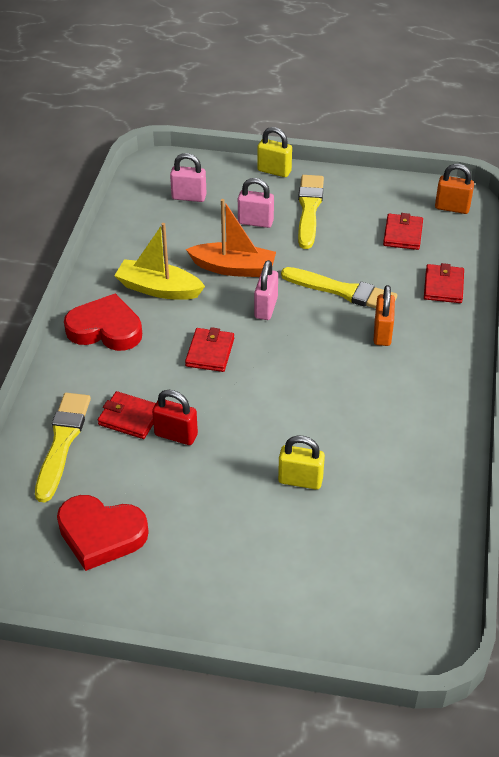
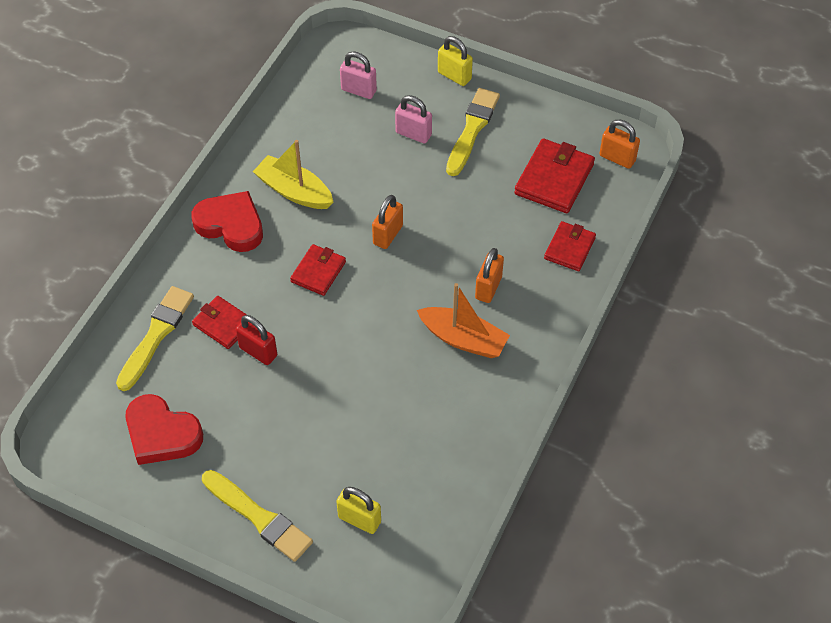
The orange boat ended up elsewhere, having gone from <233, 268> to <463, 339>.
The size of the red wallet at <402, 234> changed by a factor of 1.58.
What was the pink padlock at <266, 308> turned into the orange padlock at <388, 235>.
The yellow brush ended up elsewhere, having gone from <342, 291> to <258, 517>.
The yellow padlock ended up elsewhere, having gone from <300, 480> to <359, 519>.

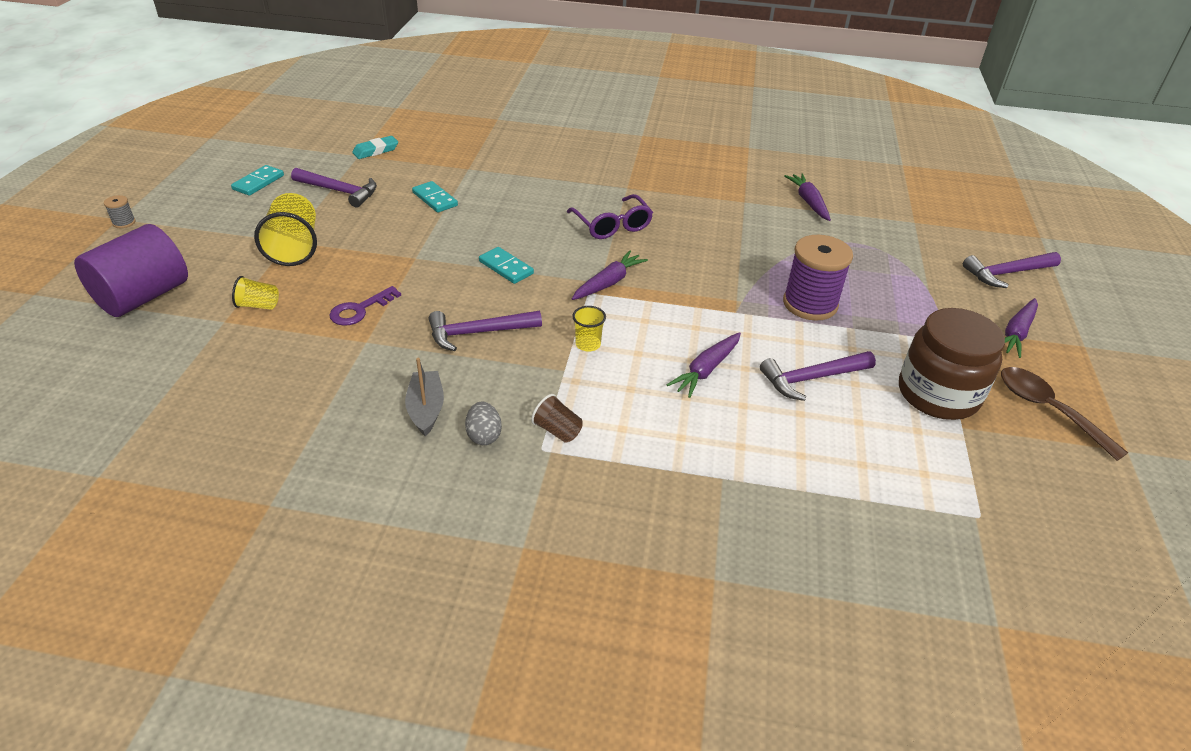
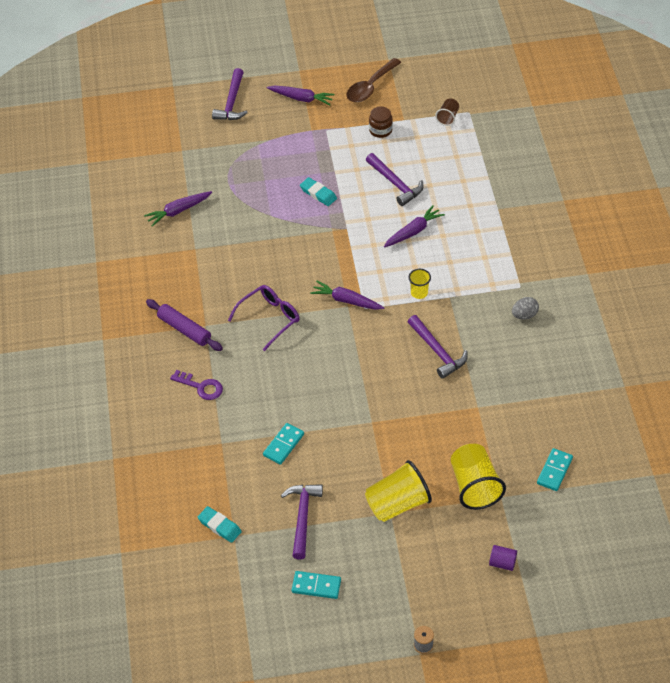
The size of the purple cylinder at <143, 296> changed by a factor of 0.40.
Where the purple spool stood at <810, 304>, the turquoise eraser came to stand at <318, 194>.
The turquoise domino ended up elsewhere, having gone from <506, 267> to <554, 471>.
The purple hammer at <1007, 273> ended up facing another way, 45 degrees clockwise from before.
The size of the yellow cup at <258, 305> changed by a factor of 1.94.
The purple key ended up elsewhere, having gone from <360, 310> to <201, 387>.
The size of the brown jar at <938, 394> changed by a factor of 0.48.
The purple carrot at <706, 370> ended up facing another way, 60 degrees counterclockwise from before.
The second view lost the grey boat at <426, 409>.
The brown cup ended up elsewhere, having gone from <557, 430> to <448, 117>.
The second view gained the purple rolling pin at <184, 329>.

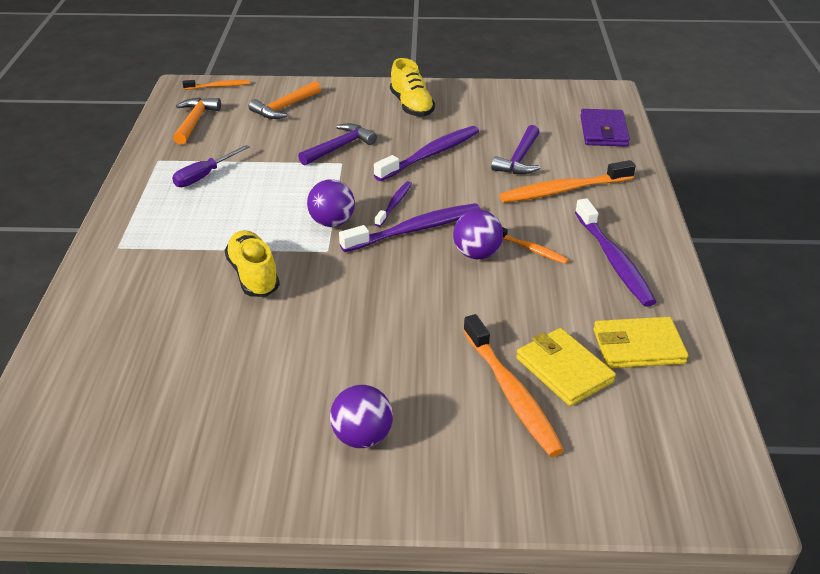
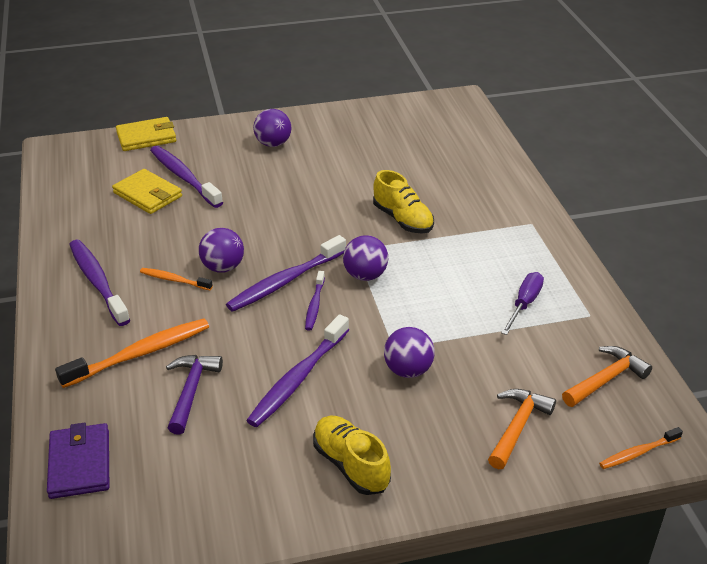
The orange hammer at <195, 121> ended up facing another way, 120 degrees counterclockwise from before.
Where the purple hammer stood at <340, 147>, the purple ball came to stand at <408, 370>.
What was the orange toothbrush at <511, 393> turned into the purple toothbrush at <184, 177>.
The yellow wallet ended up elsewhere, having gone from <638, 346> to <146, 137>.

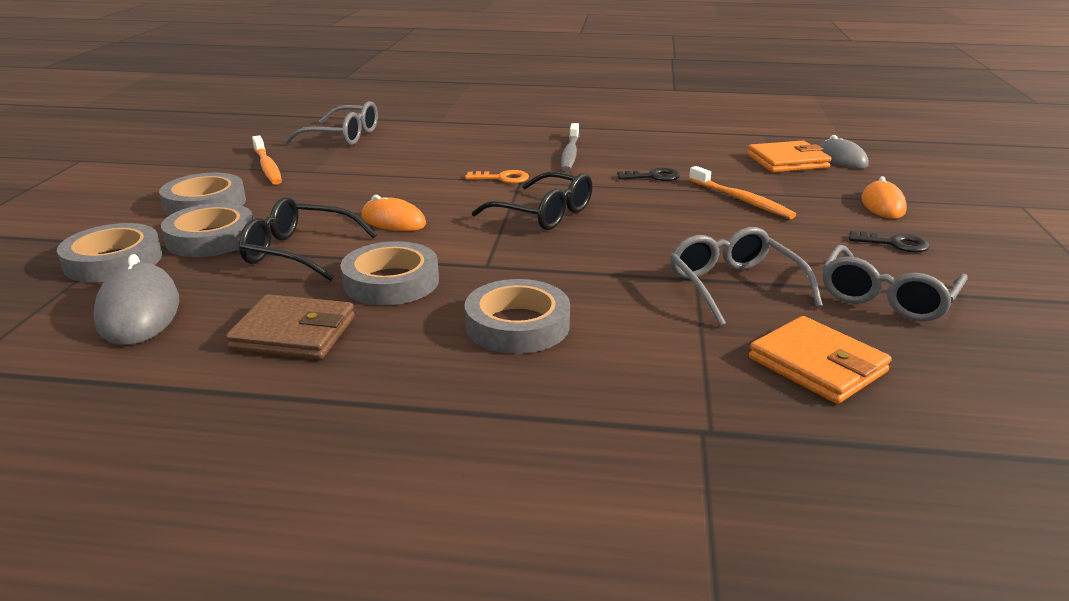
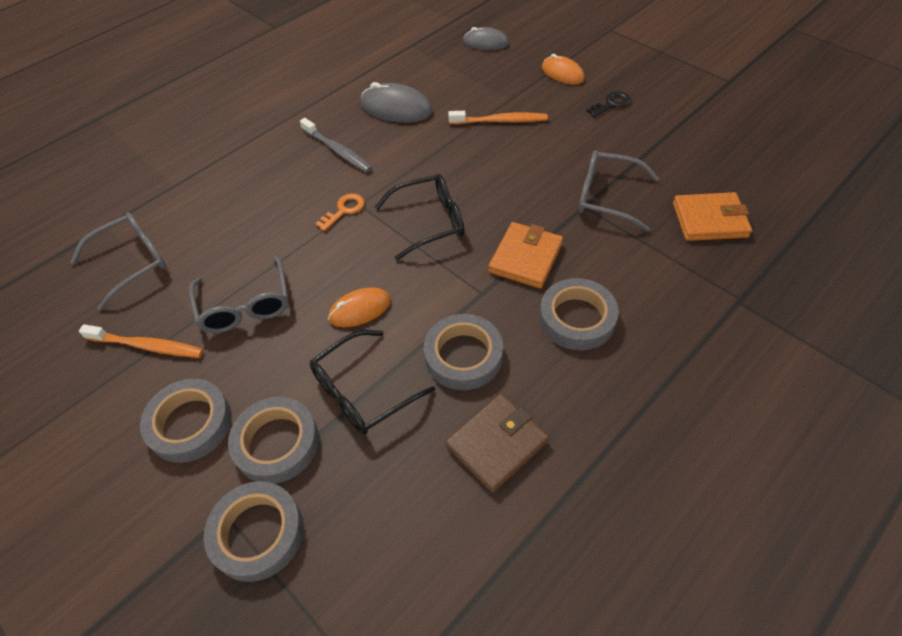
The orange wallet ended up elsewhere, having gone from <787, 161> to <525, 258>.
The second view lost the black key at <653, 176>.
The grey glasses ended up elsewhere, having gone from <887, 297> to <245, 305>.
The grey mouse ended up elsewhere, having gone from <139, 311> to <396, 108>.

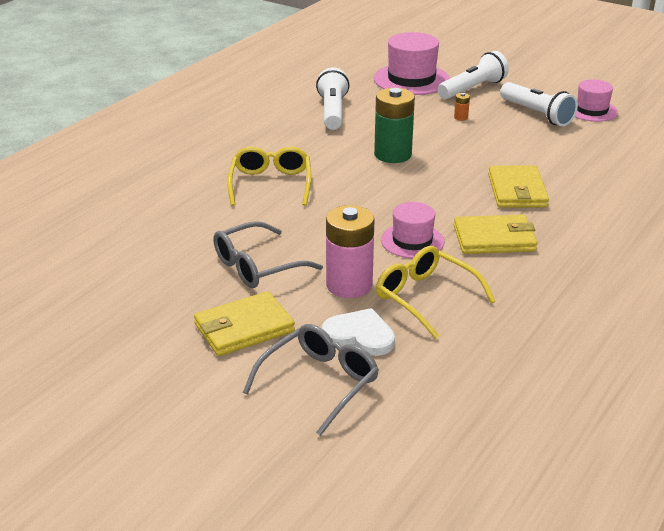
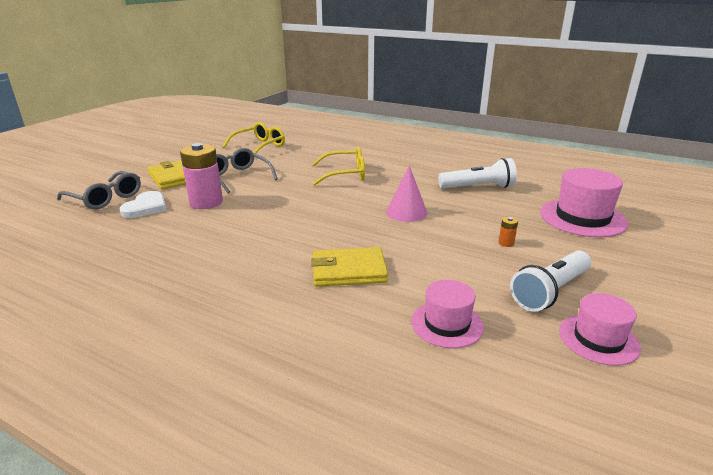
The second view lost the white flashlight at <473, 89>.
Where the green battery stood at <392, 154>, the pink cone came to stand at <406, 212>.
The pink hat ended up elsewhere, having gone from <412, 241> to <447, 324>.
The second view lost the yellow wallet at <494, 239>.
The yellow glasses ended up elsewhere, having gone from <425, 298> to <259, 146>.

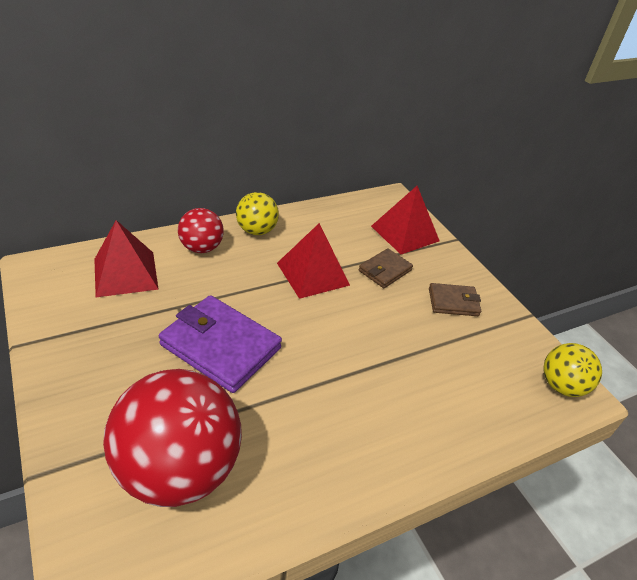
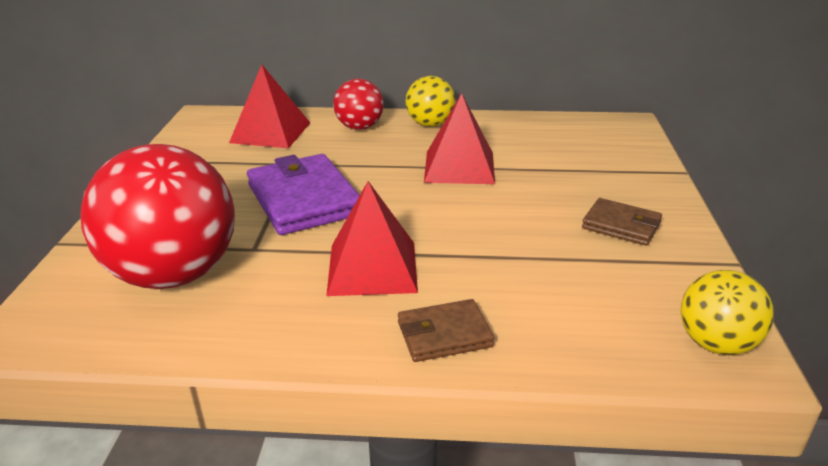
The red pyramid ended up elsewhere, having gone from <405, 233> to <372, 267>.
The brown wallet ended up elsewhere, having gone from <385, 270> to <444, 334>.

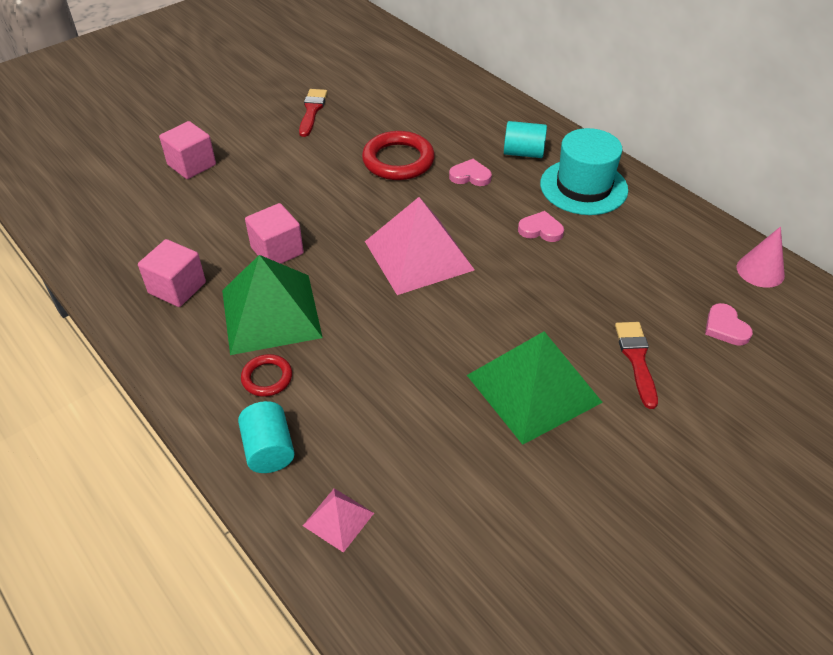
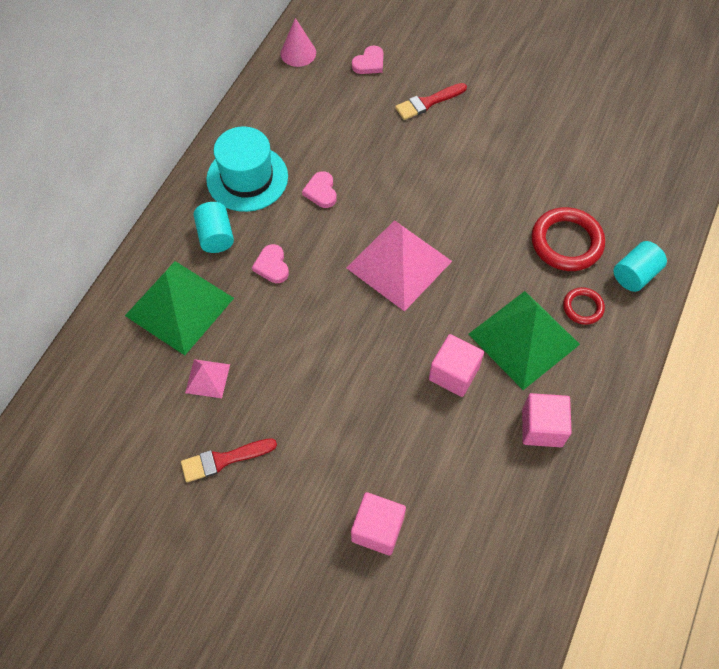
The red ring ended up elsewhere, having gone from <398, 160> to <566, 242>.
The green pyramid ended up elsewhere, having gone from <534, 388> to <179, 306>.
The pink pyramid ended up elsewhere, having gone from <338, 519> to <207, 378>.

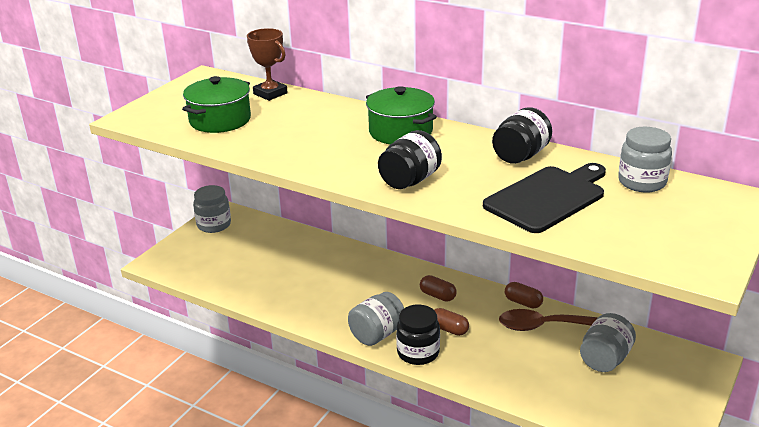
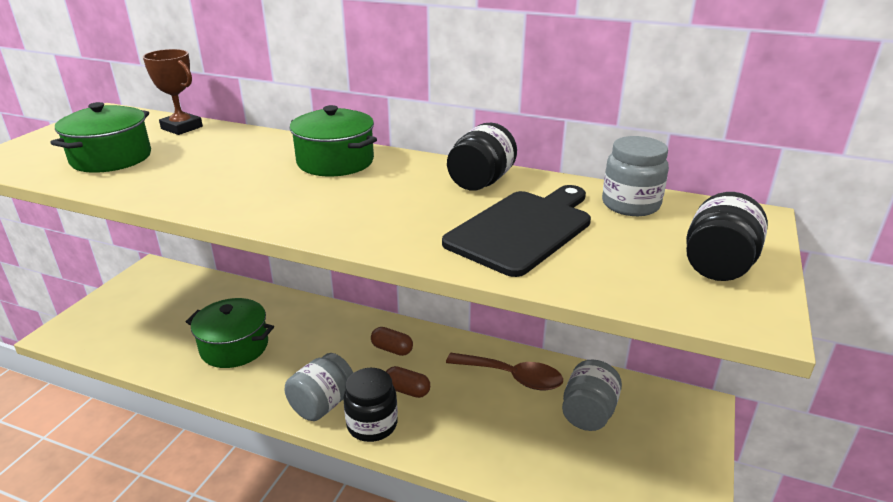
The black jar ended up elsewhere, having gone from <410, 180> to <718, 265>.
The second view lost the grey jar at <214, 225>.
The second view lost the brown capsule at <523, 302>.
The brown spoon at <542, 326> ended up facing another way, 150 degrees counterclockwise from before.
The second view gained the green pot at <234, 347>.

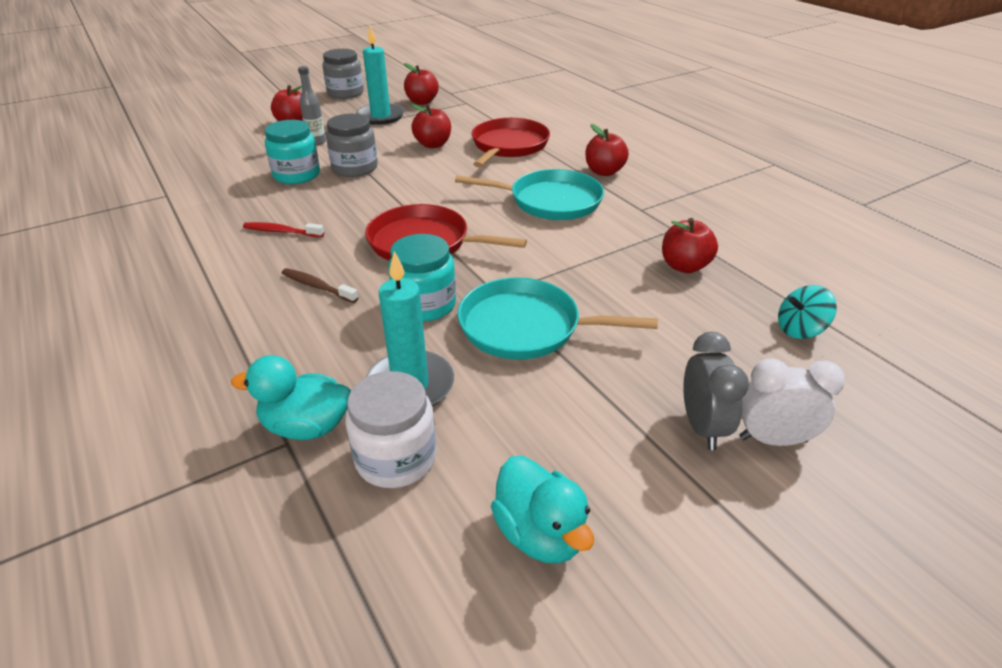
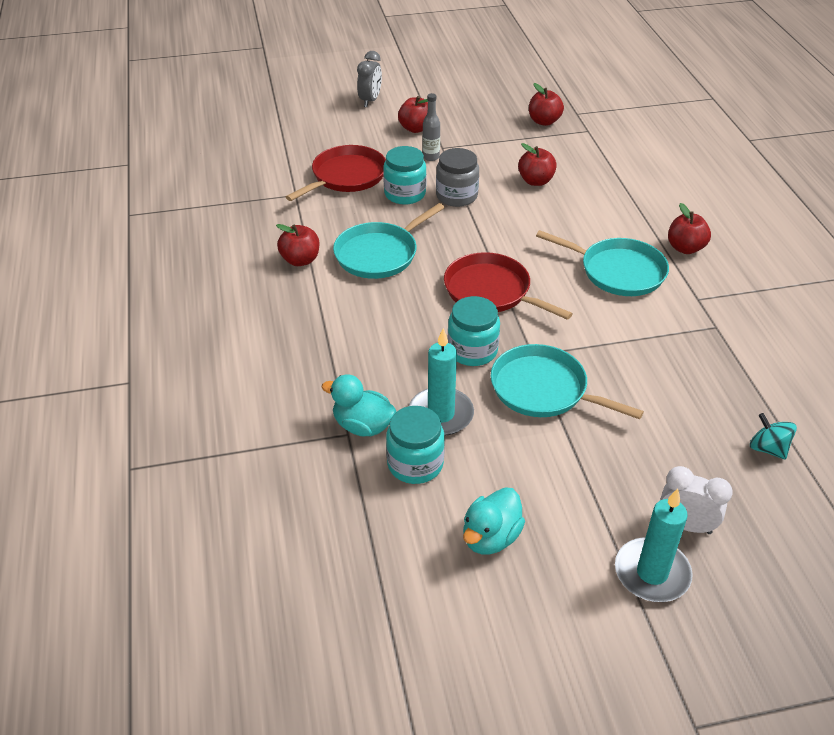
The turquoise candle ended up elsewhere, having gone from <381, 116> to <652, 573>.
The second view lost the grey jar at <345, 93>.
The red pan ended up elsewhere, having gone from <508, 146> to <346, 176>.
The red apple ended up elsewhere, having gone from <684, 266> to <300, 260>.
Where the red toothbrush stood at <281, 231>, the turquoise pan came to stand at <379, 254>.
The second view lost the brown toothbrush at <317, 286>.
The turquoise spinning top at <799, 329> ended up facing another way, 45 degrees clockwise from before.
The grey clock ended up elsewhere, having gone from <702, 427> to <370, 100>.
What was the white jar at <396, 458> turned into the turquoise jar at <415, 464>.
The turquoise duck at <540, 533> ended up facing another way, 45 degrees clockwise from before.

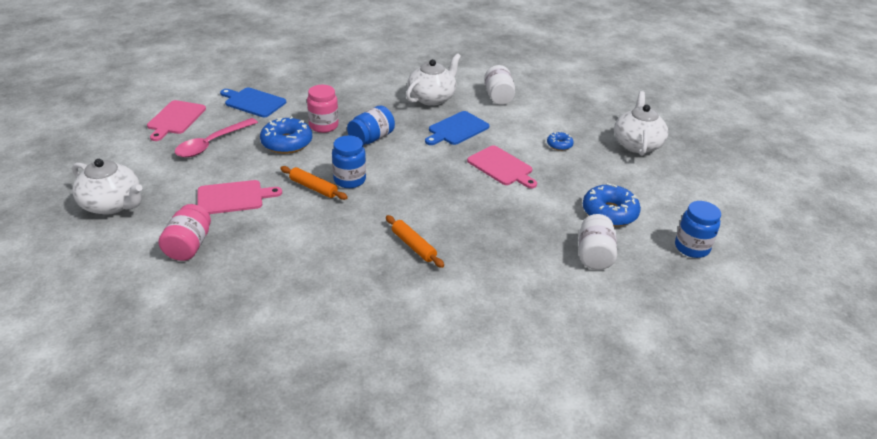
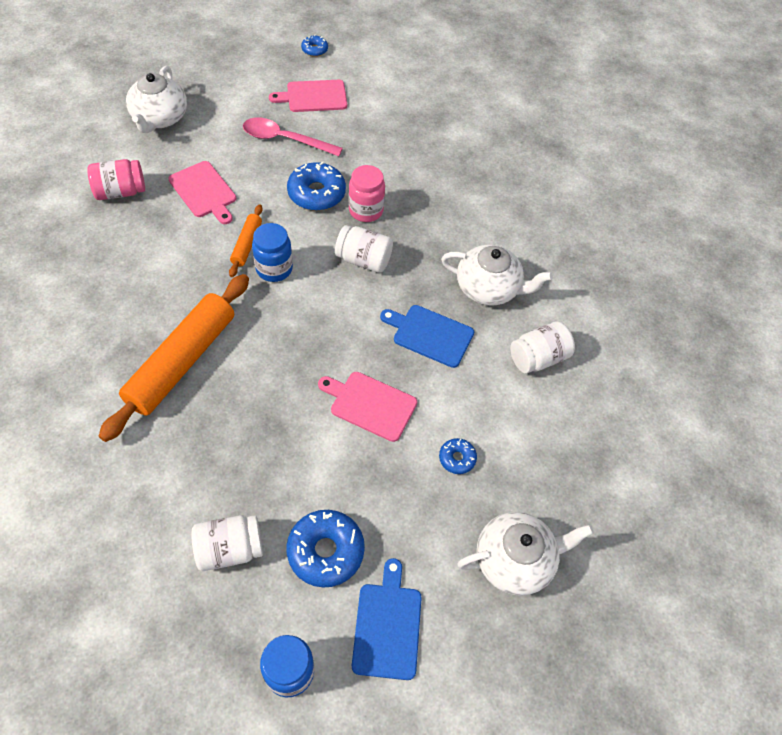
The blue cutting board ended up elsewhere, having gone from <253, 102> to <387, 626>.
What was the blue jar at <371, 138> turned into the white jar at <364, 260>.
The pink cutting board at <501, 167> ended up facing another way, 90 degrees clockwise from before.
The size of the orange rolling pin at <413, 246> changed by a factor of 2.13.
The second view gained the blue donut at <314, 50>.

